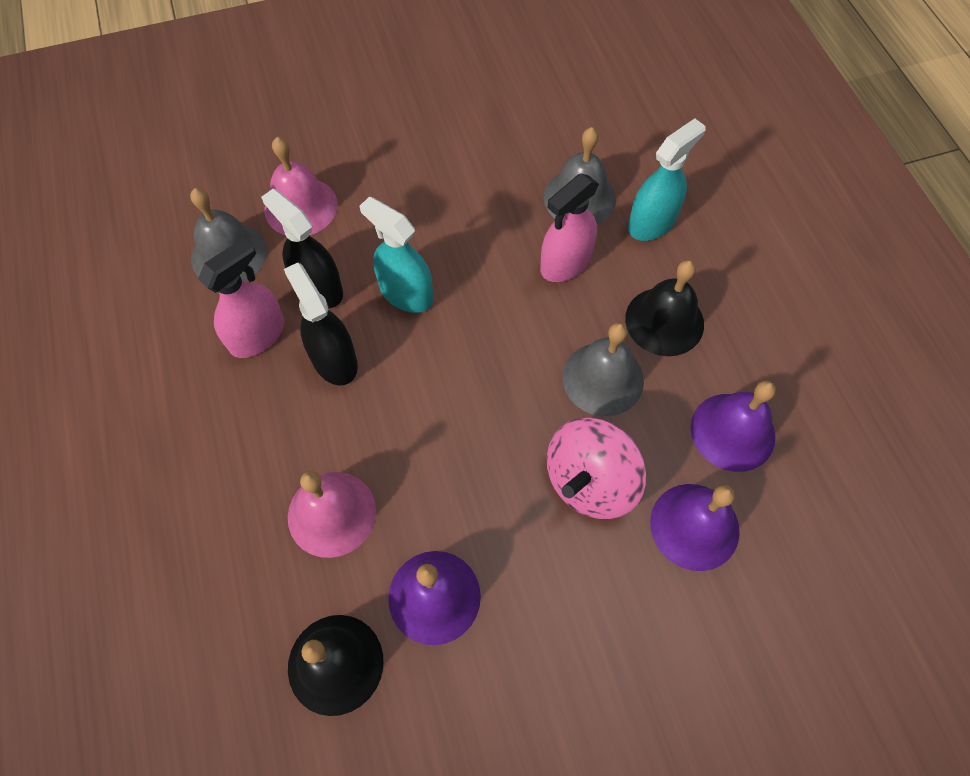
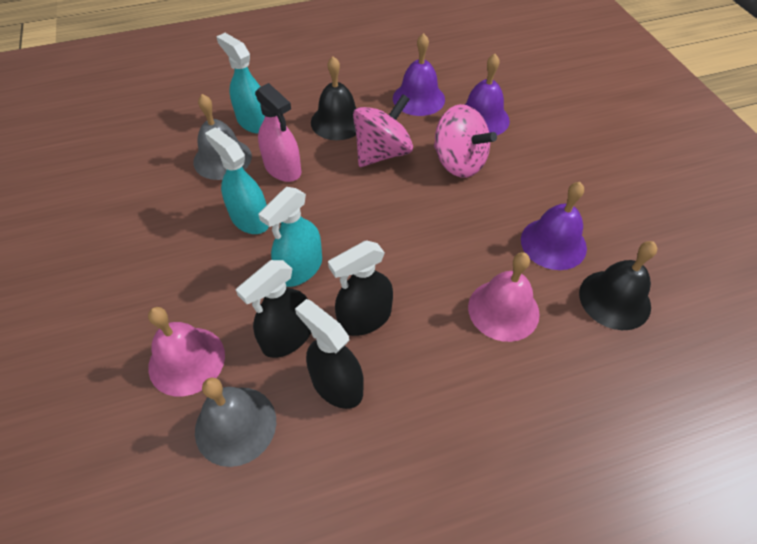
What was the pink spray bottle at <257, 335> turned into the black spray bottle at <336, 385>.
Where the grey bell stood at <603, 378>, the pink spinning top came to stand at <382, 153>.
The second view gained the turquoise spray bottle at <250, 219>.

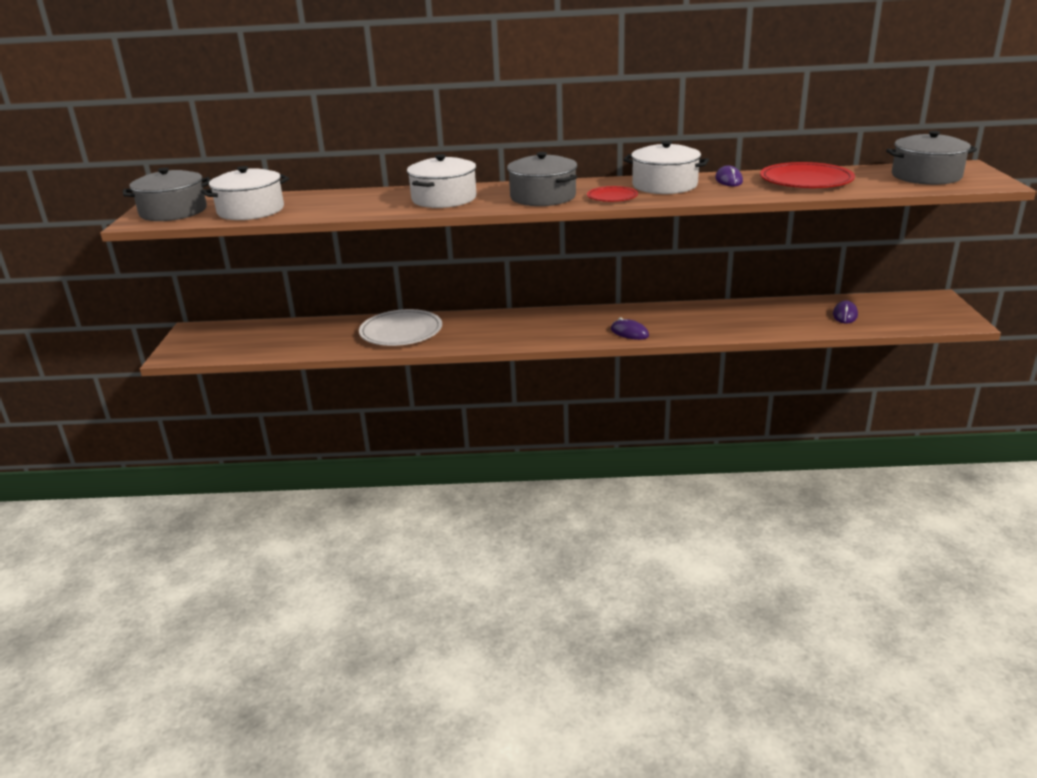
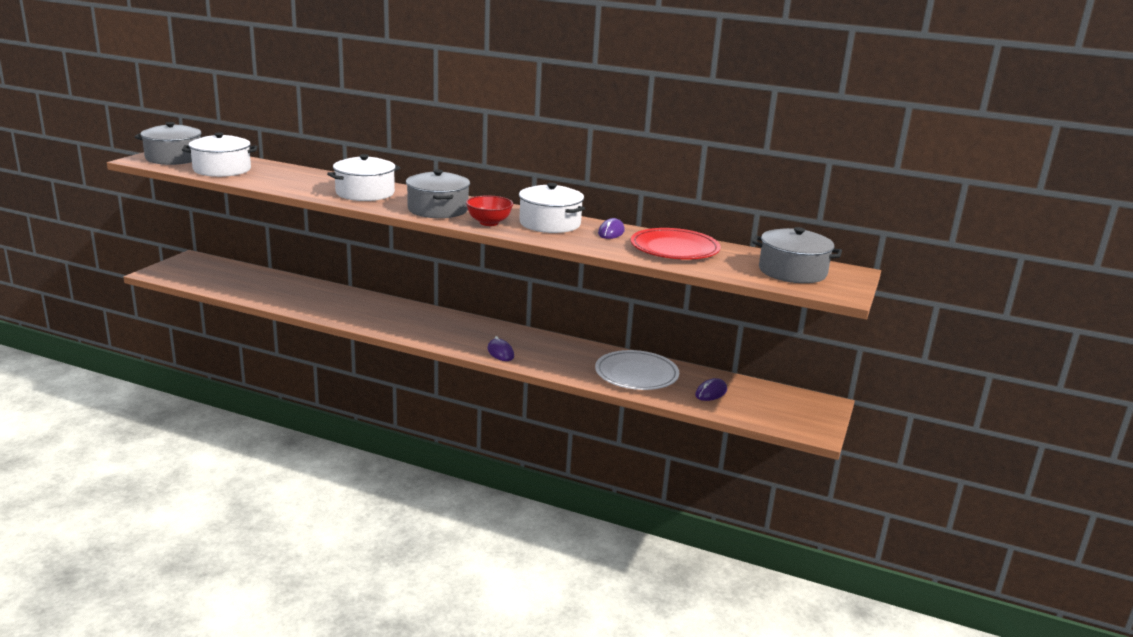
Where the red plate stood at <612, 197>, the red bowl came to stand at <489, 223>.
The white plate ended up elsewhere, having gone from <401, 332> to <636, 374>.

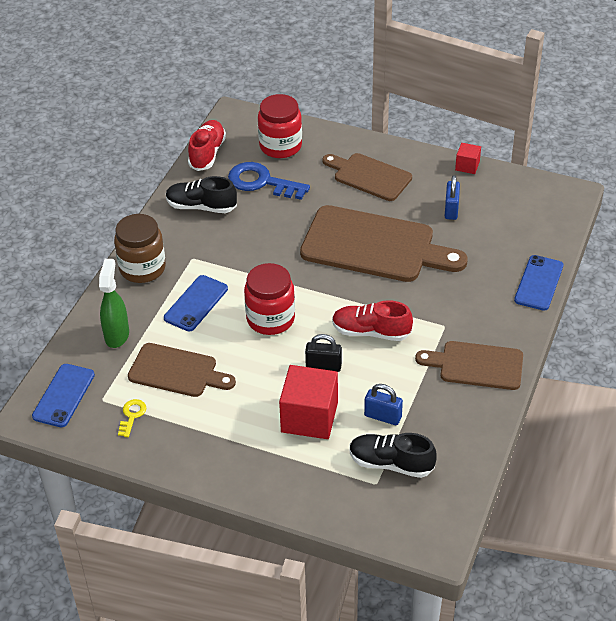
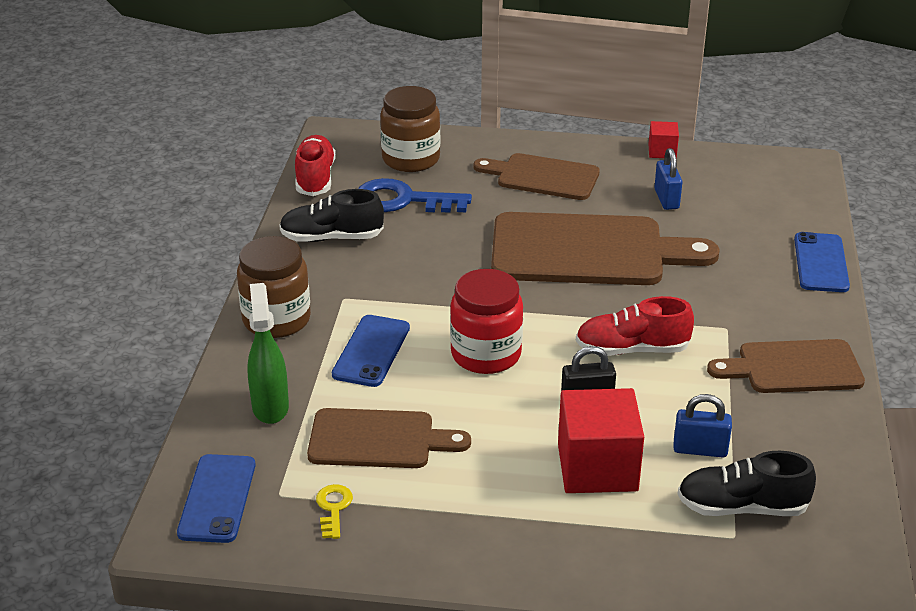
What was the red jar at <280, 146> turned into the brown jar at <411, 159>.

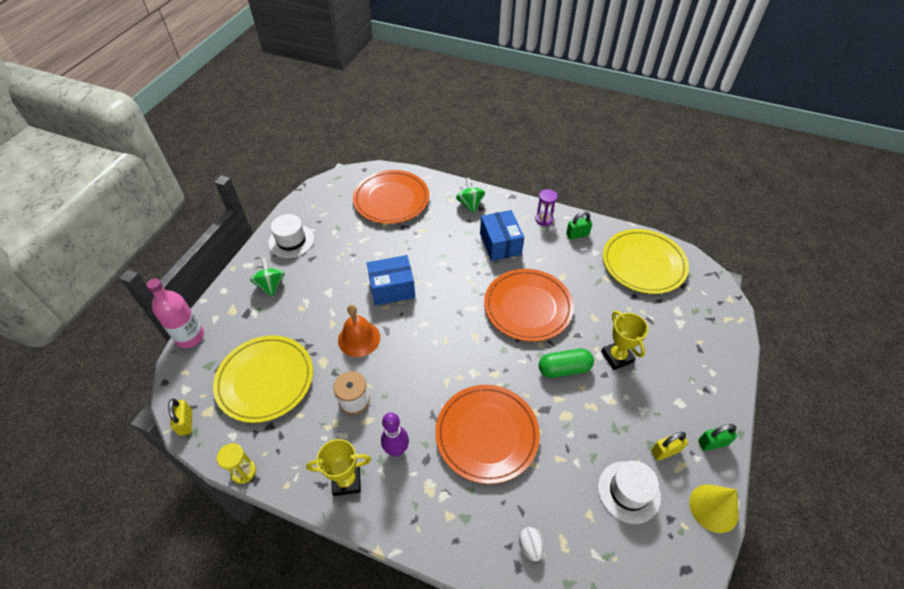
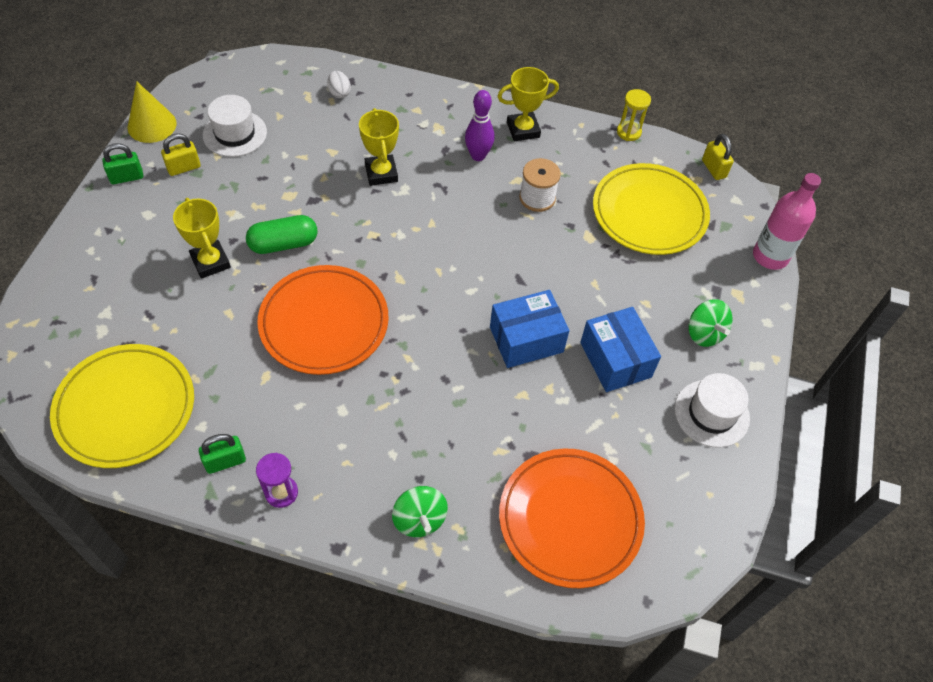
The blue box ended up elsewhere, having gone from <500, 244> to <615, 360>.
The second view lost the orange bell at <359, 338>.
Where the orange plate stood at <487, 434>, the yellow trophy came to stand at <381, 173>.

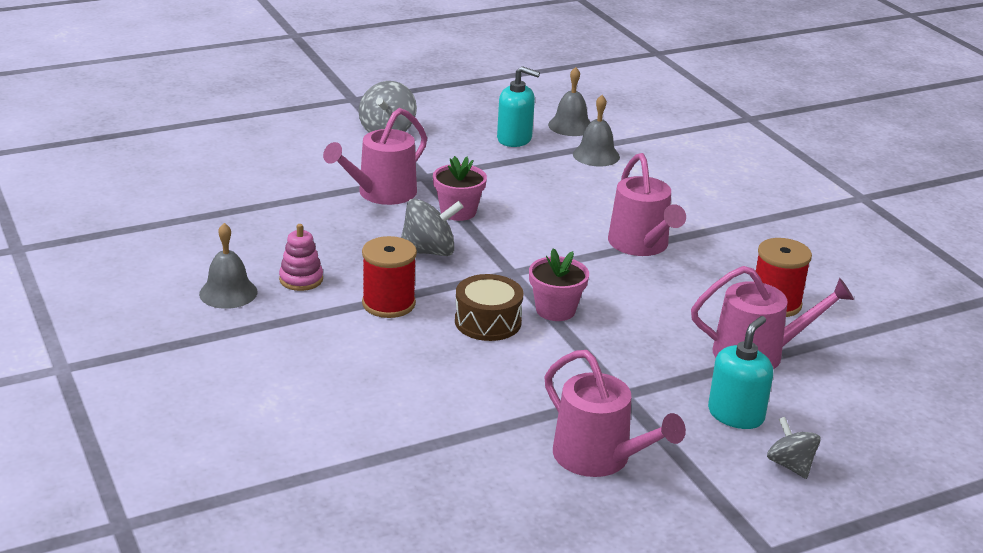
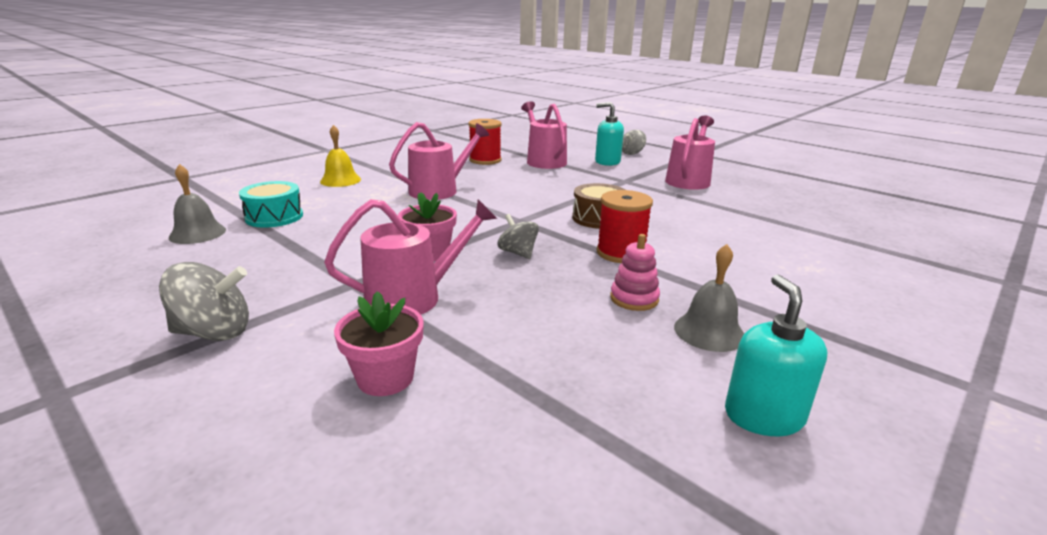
The turquoise soap dispenser ended up elsewhere, having gone from <514, 139> to <763, 416>.
Where the grey bell stood at <596, 155>, the turquoise drum came to stand at <274, 217>.
The pink watering can at <381, 193> ended up facing another way, 45 degrees counterclockwise from before.
The size of the grey spinning top at <429, 251> changed by a factor of 0.66.
The pink flower pot ended up elsewhere, having gone from <555, 310> to <385, 378>.
The second view gained the yellow bell at <340, 180>.

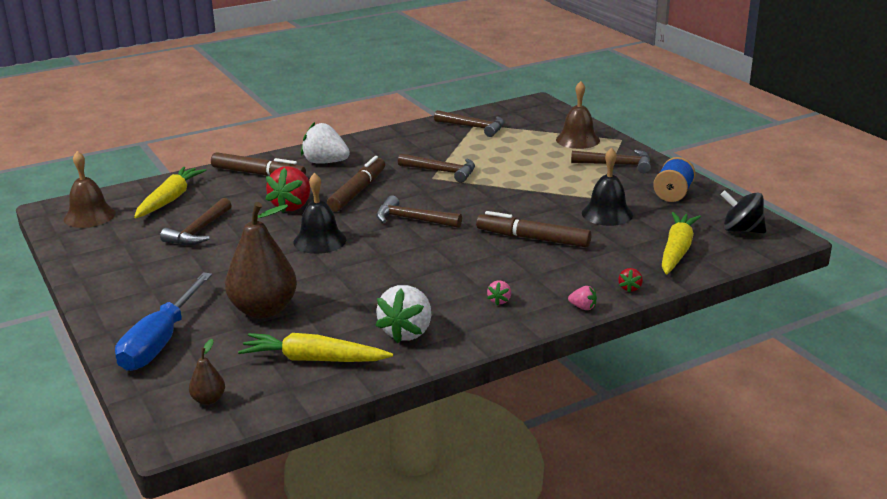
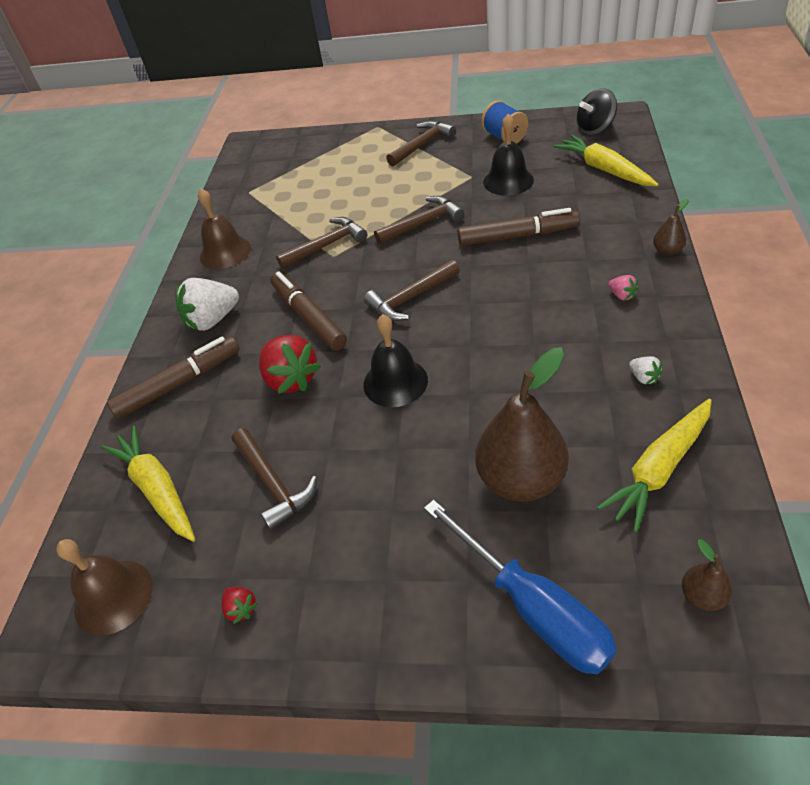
The brown bell ended up elsewhere, having gone from <577, 140> to <225, 252>.
The brown hammer ended up elsewhere, having gone from <473, 127> to <423, 223>.
The brown marker at <533, 238> ended up facing another way, 150 degrees counterclockwise from before.
The red strawberry ended up elsewhere, having gone from <630, 288> to <241, 608>.
The size of the white strawberry at <407, 332> changed by a factor of 0.46.
Where the pink strawberry stood at <583, 307>, the brown pear came to stand at <667, 251>.

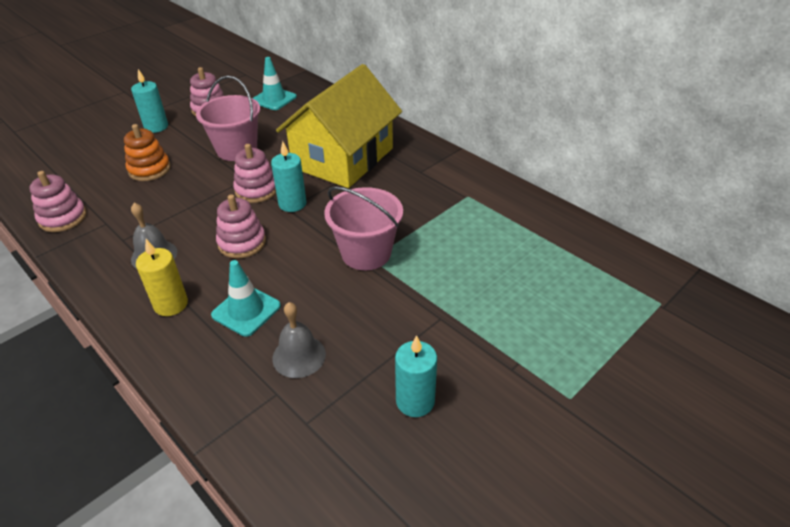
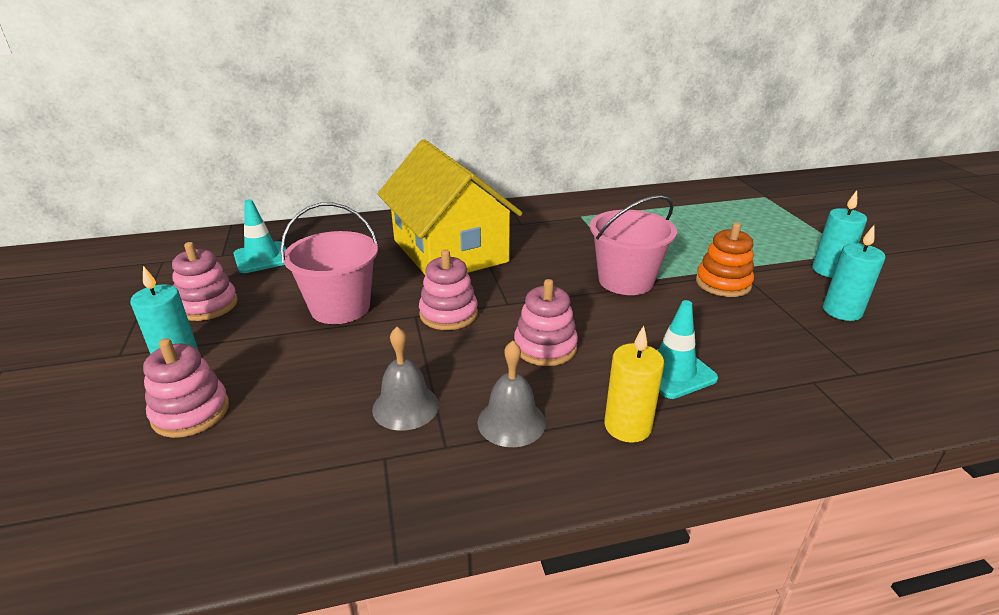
The orange stacking toy ended up elsewhere, having gone from <149, 169> to <723, 283>.
The turquoise candle ended up elsewhere, having gone from <292, 204> to <829, 270>.
The pink stacking toy ended up elsewhere, having gone from <63, 218> to <191, 412>.
The grey bell ended up elsewhere, having gone from <299, 356> to <405, 406>.

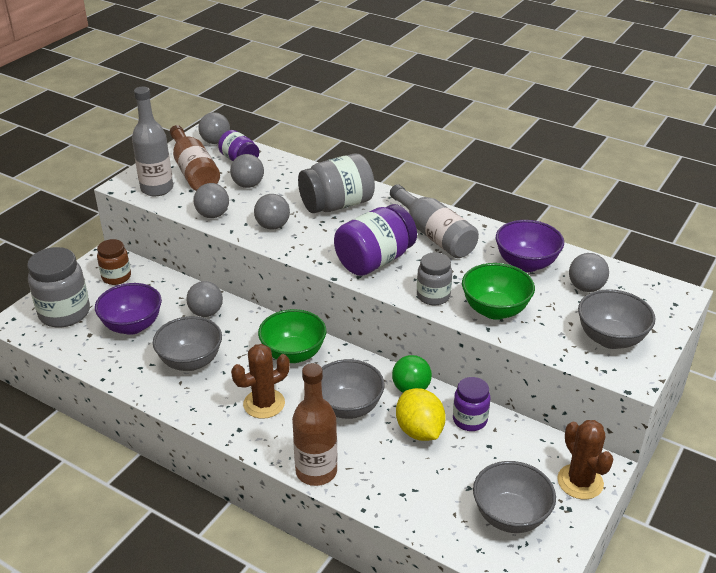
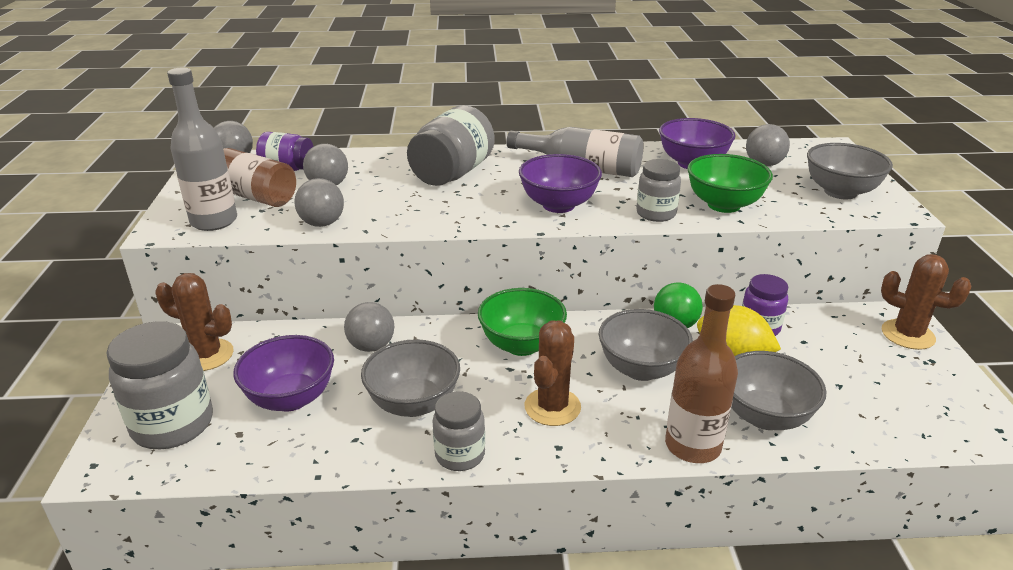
The second view lost the grey ball at <272, 226>.
Where the purple jar stood at <374, 261>, the purple bowl came to stand at <558, 205>.
Where the brown jar stood at <116, 277>, the brown cactus came to stand at <206, 355>.
The grey bowl ended up elsewhere, having gone from <510, 516> to <764, 416>.
The second view gained the grey jar at <460, 455>.

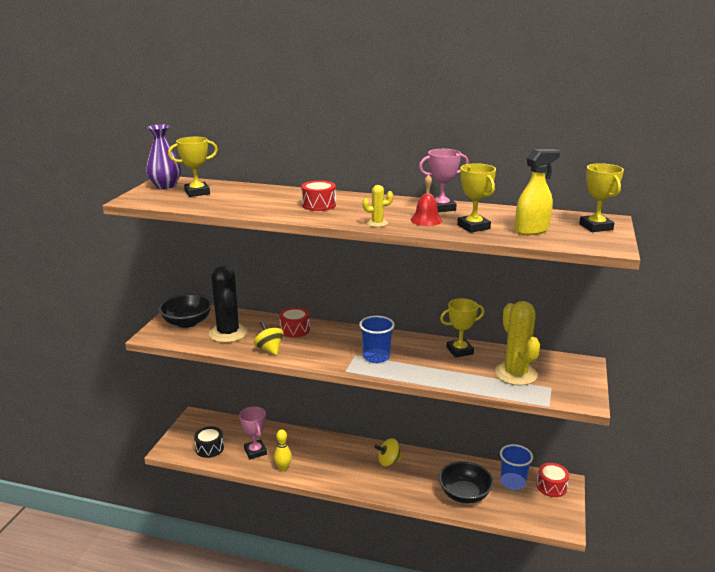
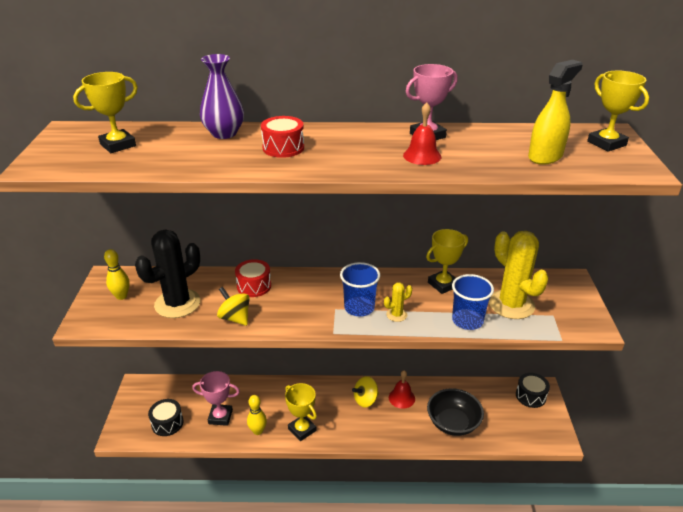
The purple vase ended up elsewhere, having gone from <165, 186> to <224, 133>.
The yellow trophy ended up elsewhere, having gone from <473, 227> to <302, 429>.
The yellow cactus ended up elsewhere, having gone from <377, 223> to <396, 315>.
The black cactus at <228, 333> ended up facing another way, 75 degrees clockwise from before.
Where the black bowl stood at <187, 322>, the yellow bowling pin came to stand at <121, 296>.
The pink trophy at <255, 451> ended up facing another way, 45 degrees counterclockwise from before.
The blue cup ended up elsewhere, having gone from <512, 482> to <467, 321>.
What was the red drum at <551, 486> turned into the black drum at <530, 396>.
The second view gained the red bell at <401, 398>.

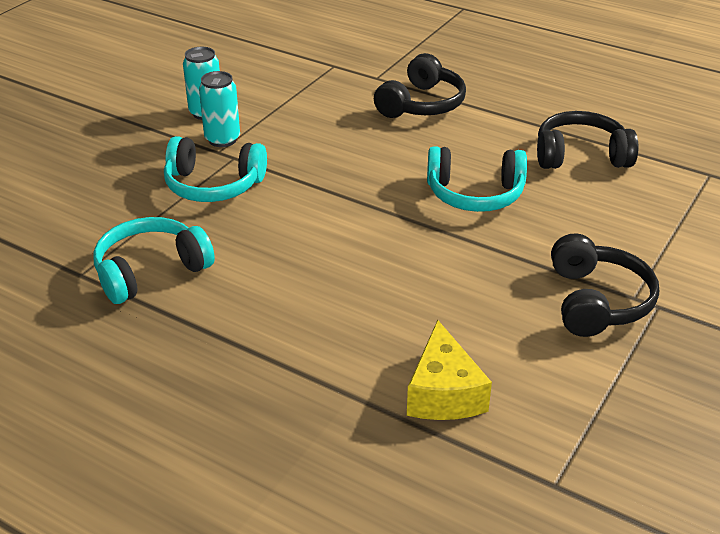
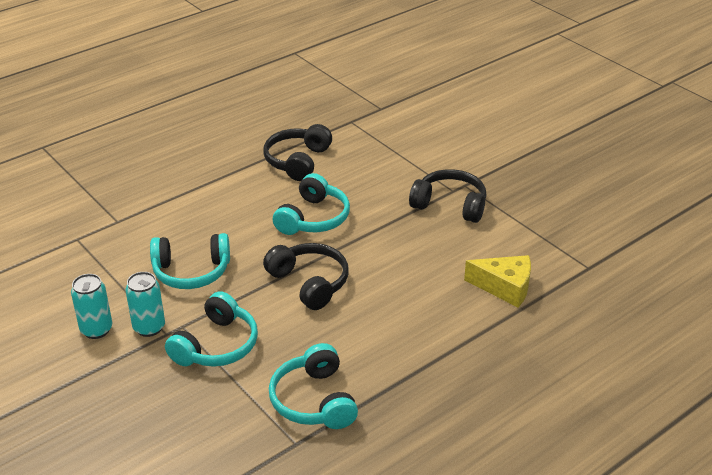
The black headphones ended up elsewhere, having gone from <422, 104> to <309, 283>.
The second view gained the turquoise headphones at <191, 272>.

